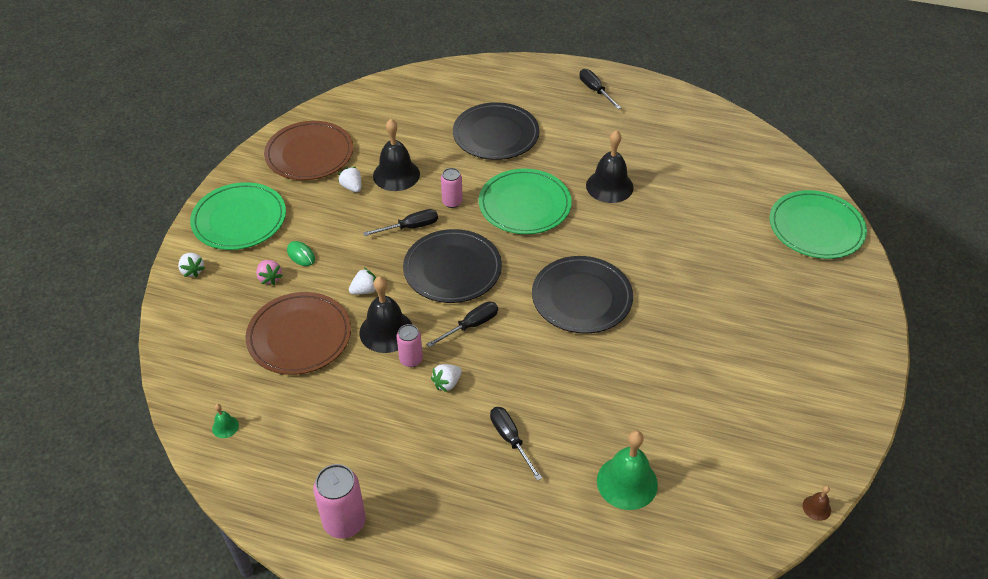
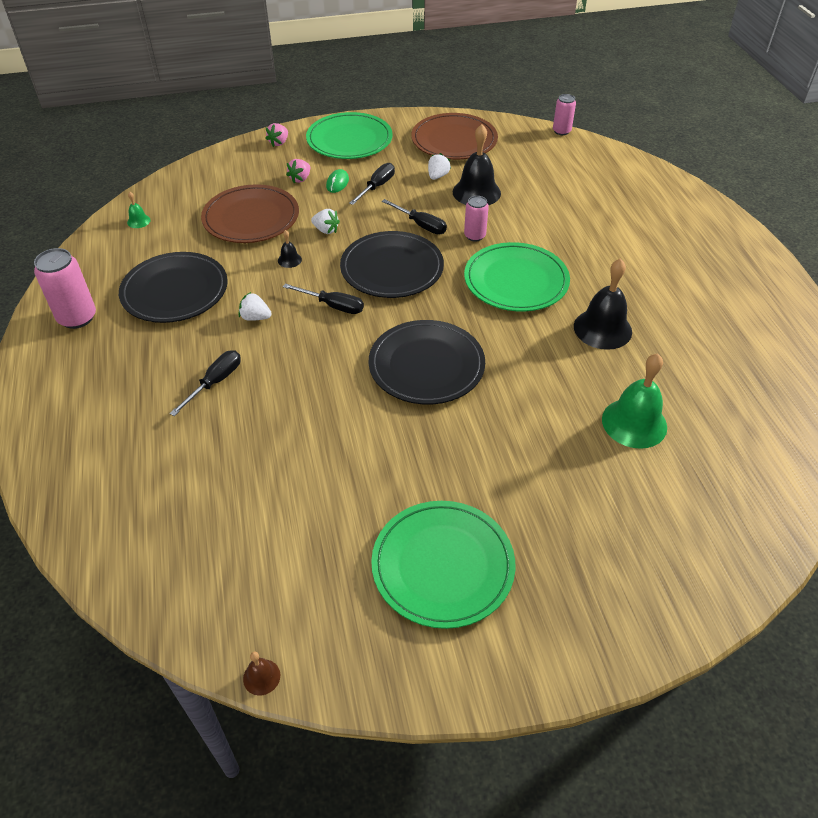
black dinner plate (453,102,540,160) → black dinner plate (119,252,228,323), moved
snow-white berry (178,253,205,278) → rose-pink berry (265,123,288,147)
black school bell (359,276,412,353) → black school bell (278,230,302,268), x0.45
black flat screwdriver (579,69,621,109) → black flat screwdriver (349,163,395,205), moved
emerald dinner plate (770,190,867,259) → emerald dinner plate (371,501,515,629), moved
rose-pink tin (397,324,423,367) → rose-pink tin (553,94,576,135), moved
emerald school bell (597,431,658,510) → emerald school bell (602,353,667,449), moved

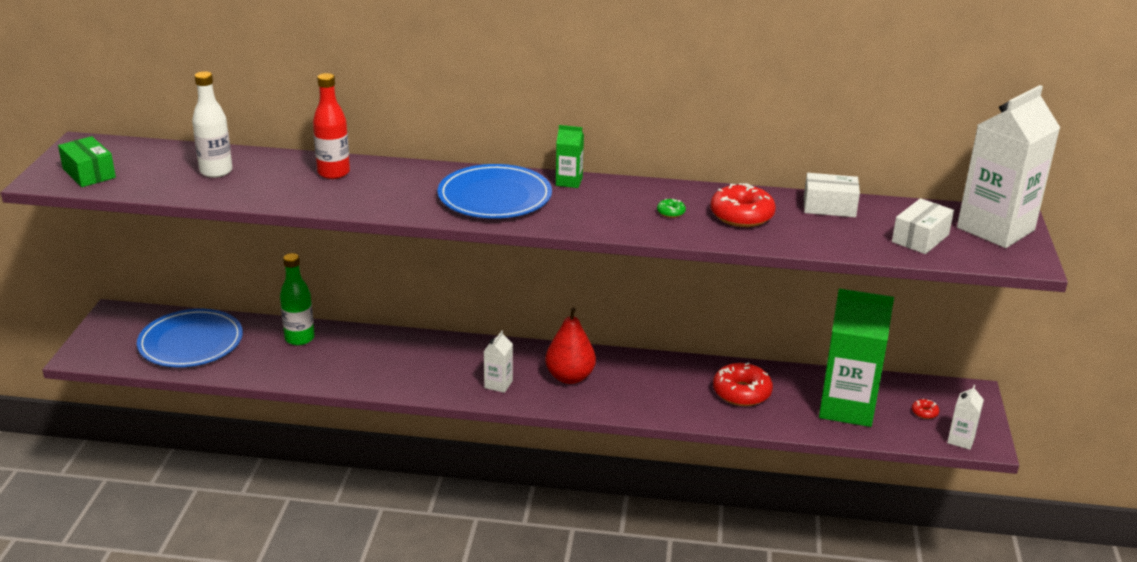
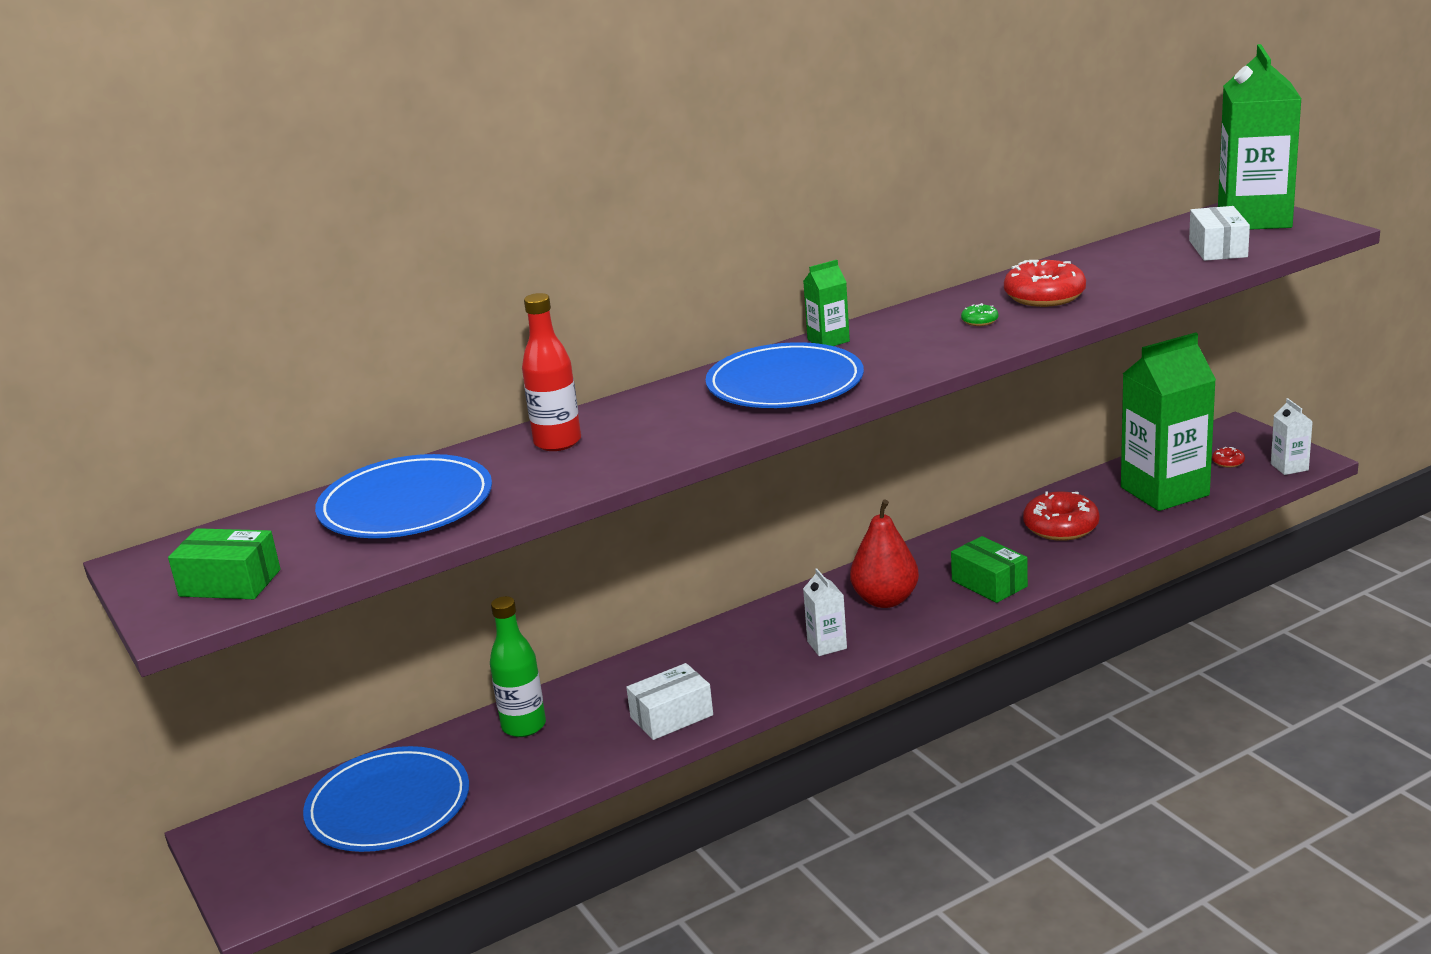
snow-white drink bottle (192,71,233,178) → royal blue dinner plate (315,454,492,538)
snow-white package (804,173,860,217) → snow-white package (626,663,713,740), moved
- → emerald package (951,536,1028,603)
snow-white juice carton (957,85,1060,248) → emerald juice carton (1218,44,1301,230)

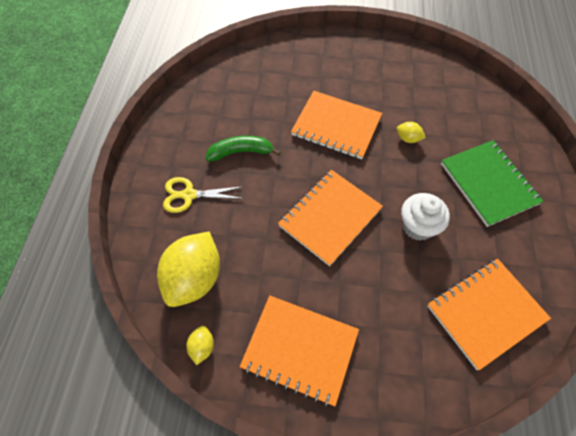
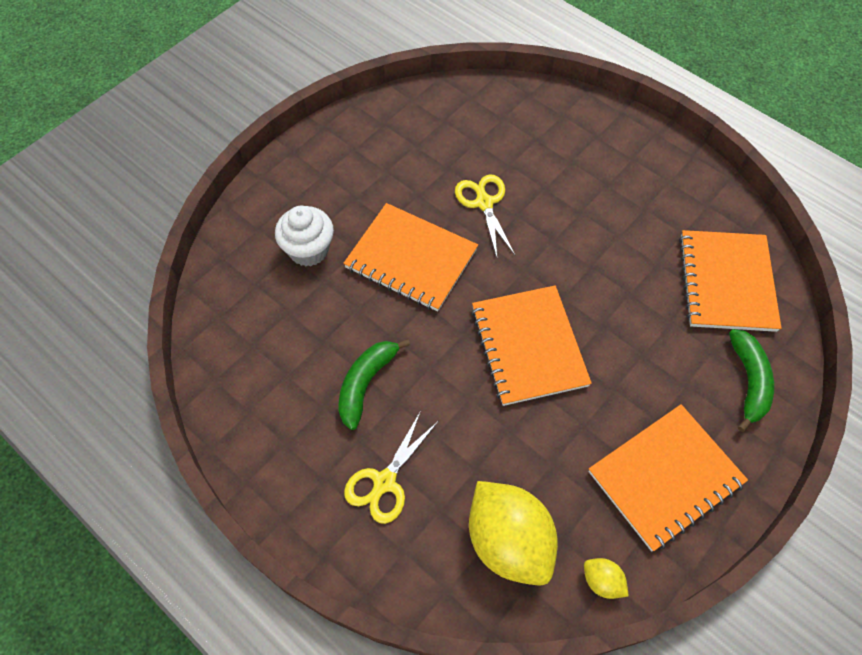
snow-white muffin (401,193,450,241) → snow-white muffin (275,205,334,266), moved
orange-coloured exercise book (291,91,382,159) → orange-coloured exercise book (343,203,478,312), 60 degrees clockwise
bright yellow citrus fruit (397,122,426,143) → bright yellow pair of scissors (455,174,515,257)
- → emerald banana (729,329,774,432)
emerald exercise book (441,140,544,227) → -

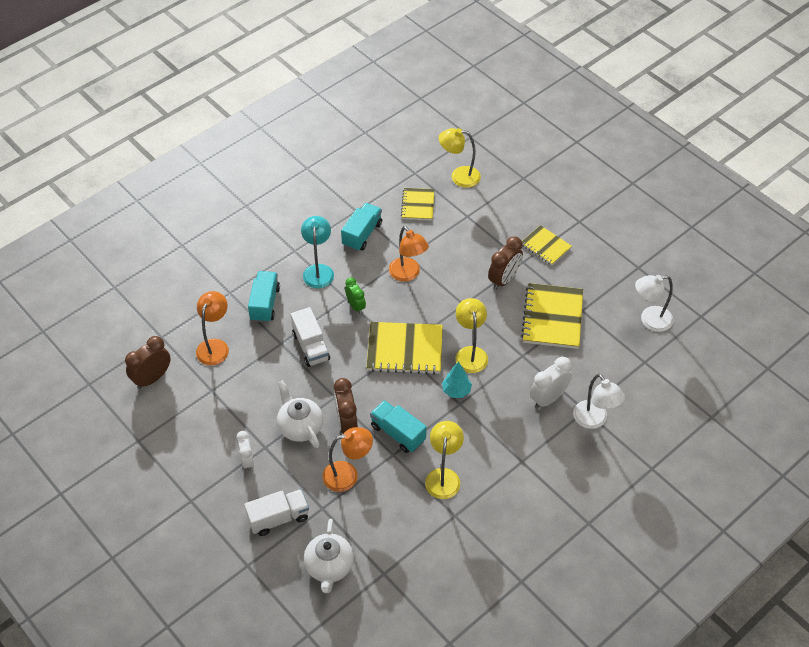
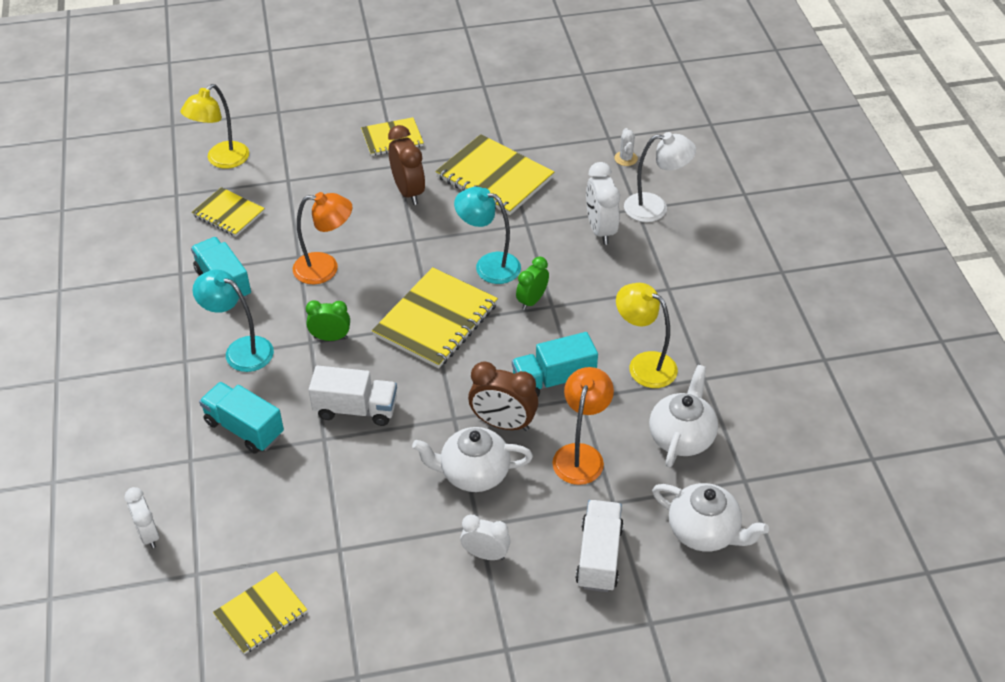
- → snow-white bedside clock (125,487,159,548)
russet bedside clock (125,336,171,389) → bright yellow exercise book (213,571,307,654)
bright yellow reading lamp (455,298,488,373) → turquoise reading lamp (454,187,521,284)
turquoise toy tree (442,362,472,398) → emerald bedside clock (516,257,549,310)
- → snow-white saguaro cactus (614,128,638,166)
- → snow-white teapot (649,365,718,468)
orange-coloured reading lamp (196,291,229,366) → -
snow-white reading lamp (635,275,673,332) → -

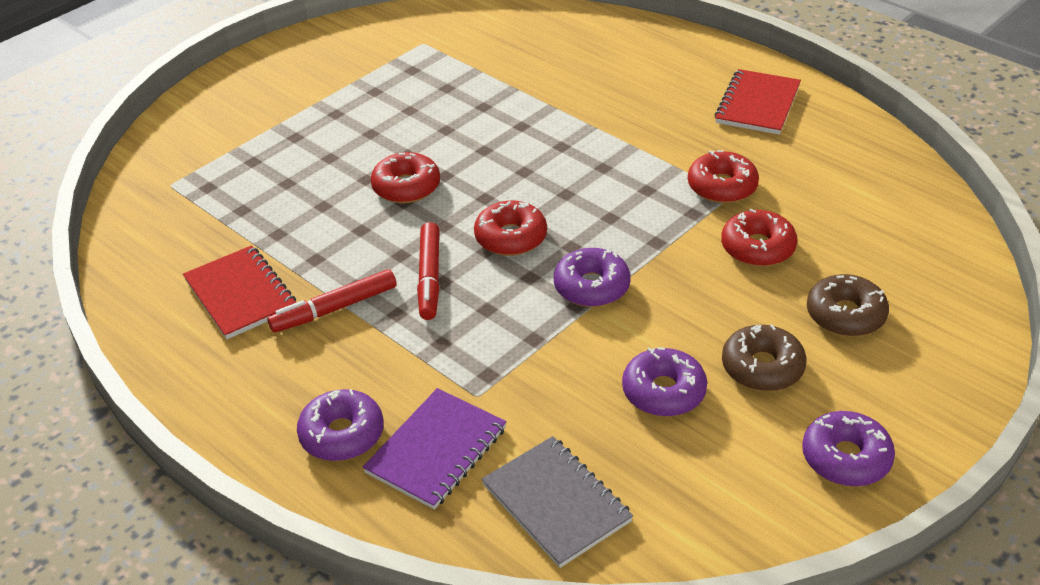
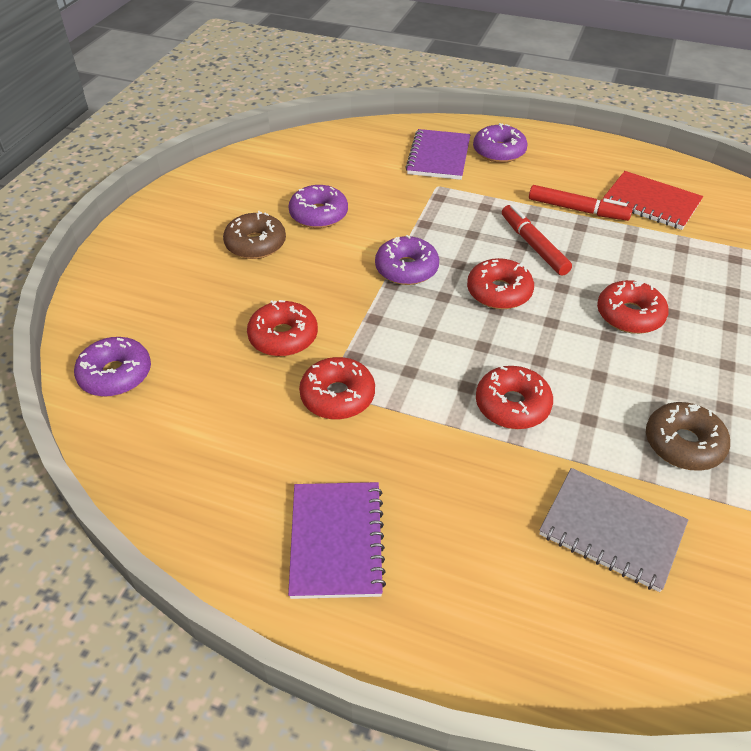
royal purple donut (802,411,895,487) → royal purple donut (74,337,151,397), moved
crimson exercise book (714,69,801,135) → royal purple exercise book (288,482,386,599)
- → crimson donut (476,366,553,429)
crimson marker pen (267,269,396,333) → crimson marker pen (529,185,633,221), 75 degrees clockwise
ash-grey exercise book (481,436,633,568) → ash-grey exercise book (539,468,688,592), moved
russet donut (807,274,889,337) → russet donut (646,402,730,471), moved

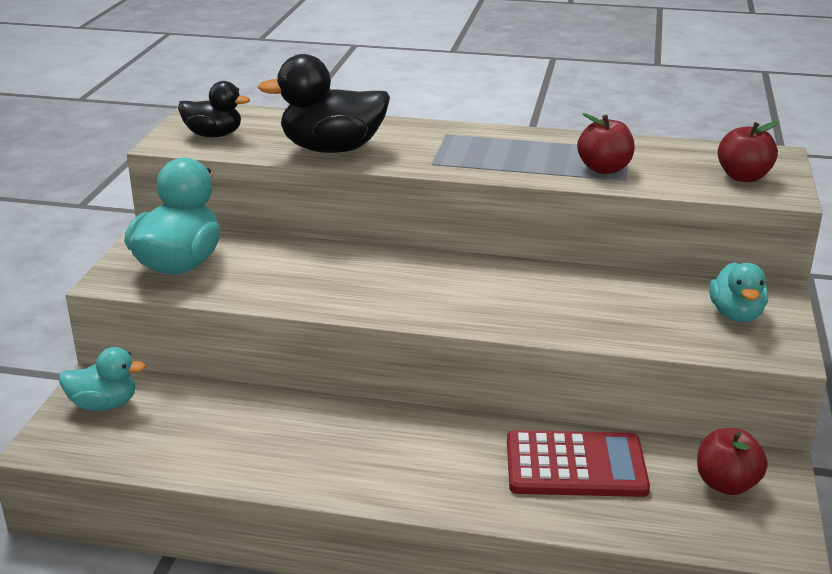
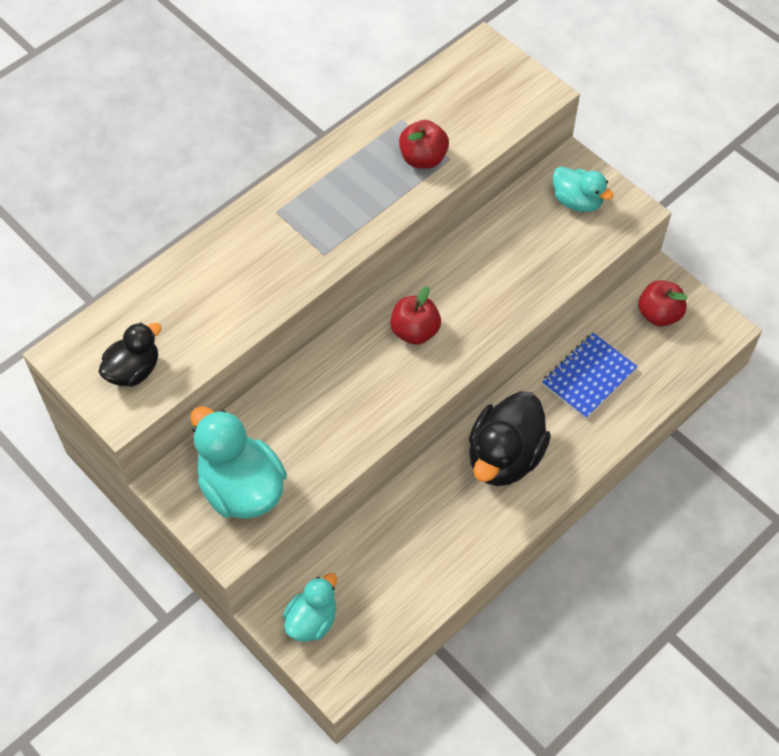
crimson apple fruit (718,121,779,182) → crimson apple fruit (390,286,441,345), moved
black toy duck (258,54,390,153) → black toy duck (469,391,551,486), moved
crimson adding machine (507,430,650,497) → royal blue exercise book (542,333,638,419)

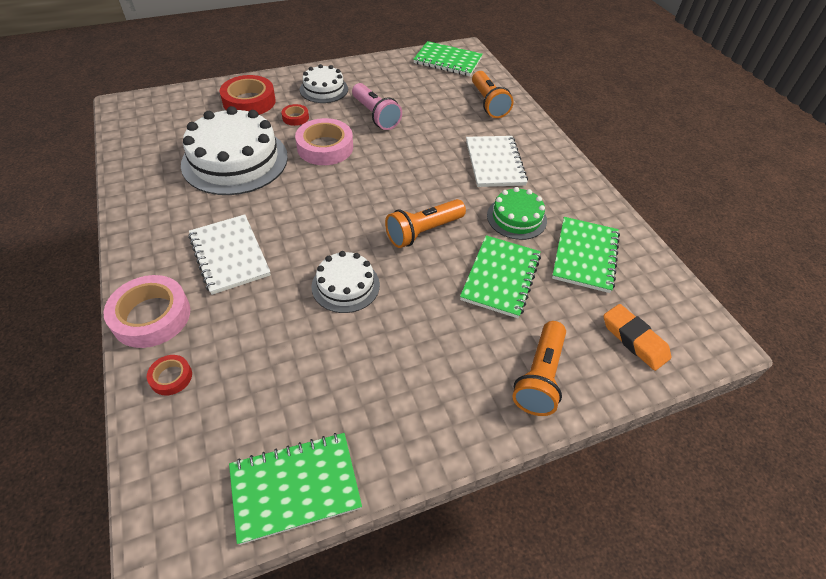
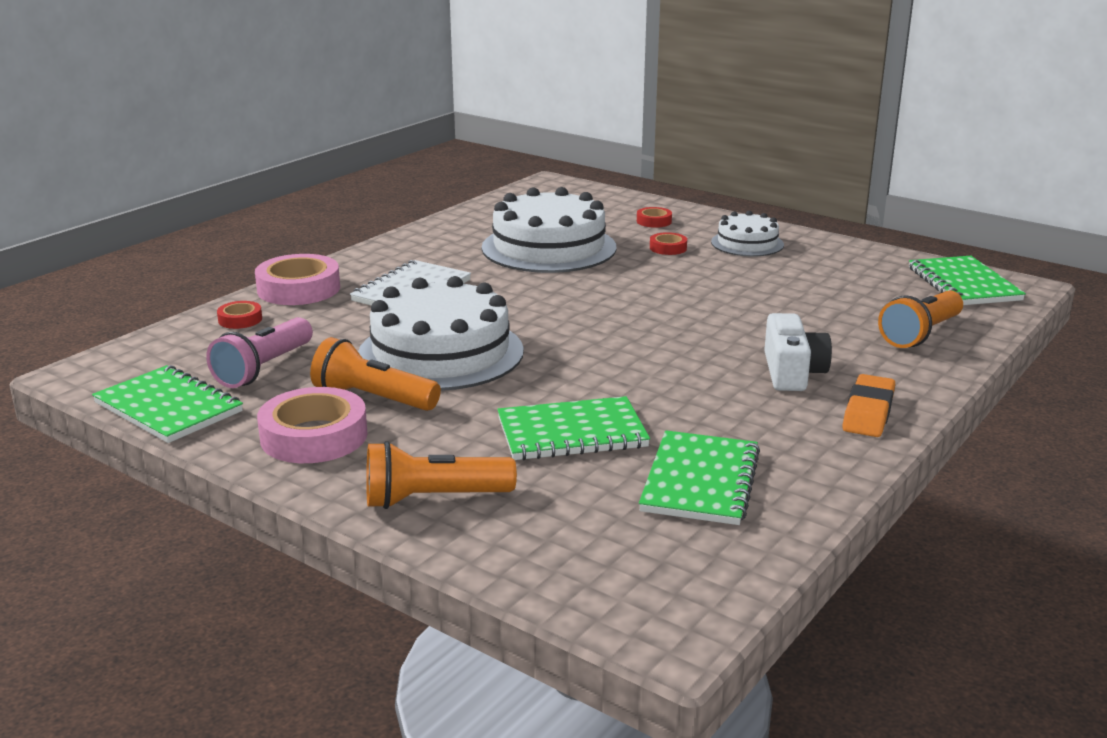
rose-pink torch (352,83,402,130) → rose-pink torch (206,317,313,388), moved
rose-pink sticky tape (295,118,353,165) → rose-pink sticky tape (257,387,368,463), moved
orange-coloured torch (385,199,466,248) → orange-coloured torch (310,337,441,411), moved
snow-white layer cake (311,251,380,313) → snow-white layer cake (358,276,524,391), x1.85
crimson sticky tape (220,75,276,115) → crimson sticky tape (637,207,672,228), x0.49
emerald exercise book (552,217,620,293) → emerald exercise book (639,430,760,525), 60 degrees counterclockwise
snow-white exercise book (466,136,528,187) → snow-white photo camera (764,313,832,391)
orange-coloured gum eraser (603,304,671,371) → orange-coloured gum eraser (842,374,895,437), moved
emerald layer cake (487,187,547,240) → -

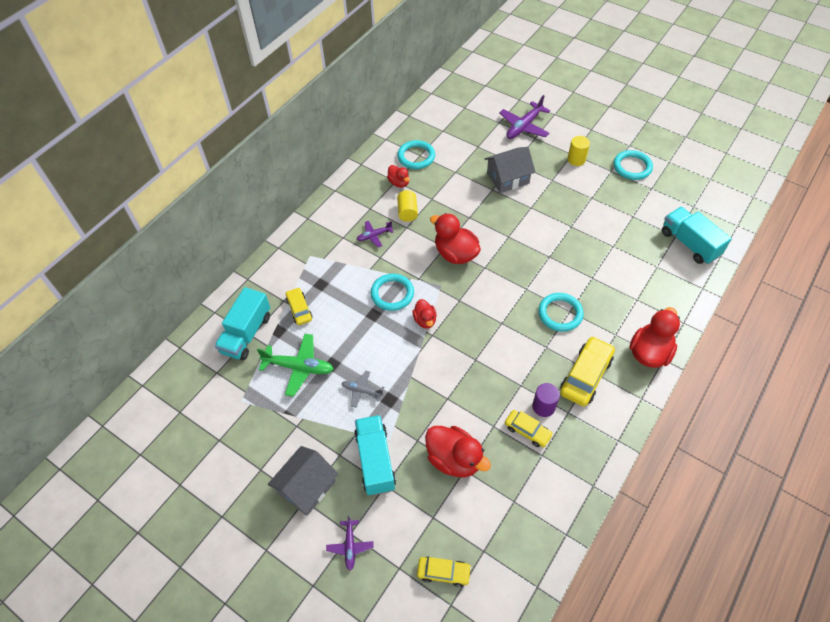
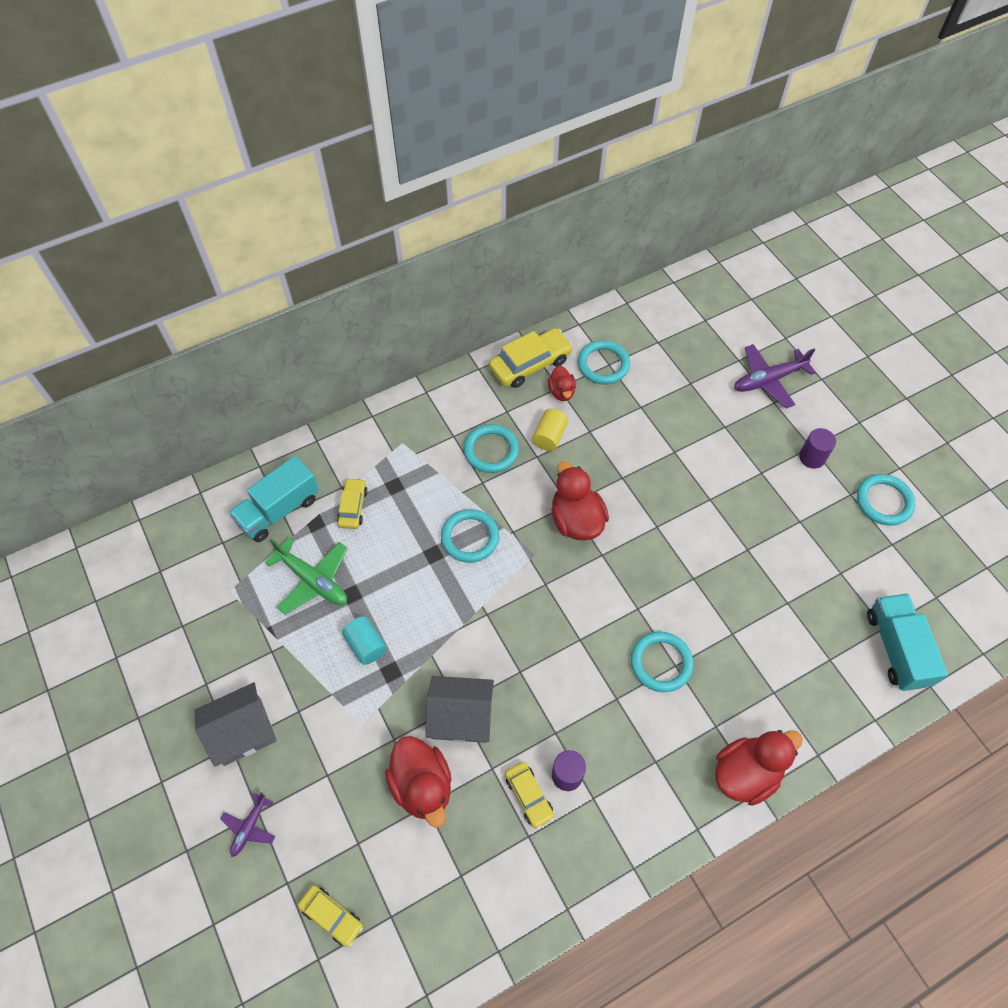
ash-grey plane (342,371,385,408) → turquoise solid cylinder (342,616,387,665)
ash-grey house (485,147,535,193) → ash-grey house (425,676,494,743), moved
royal purple plane (357,221,393,248) → turquoise ring (464,424,519,473)
bright yellow toy car (560,336,615,406) → bright yellow toy car (489,328,573,388), moved
bright yellow solid cylinder (567,136,590,166) → royal purple solid cylinder (799,428,836,469)
turquoise lorry (354,415,396,495) → -
crimson toy duck (412,299,437,328) → -

